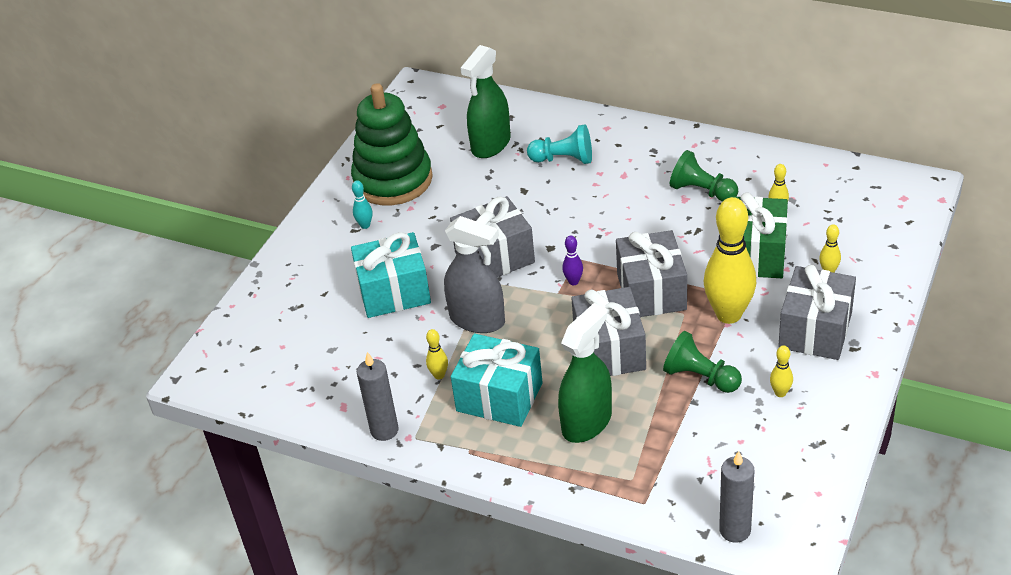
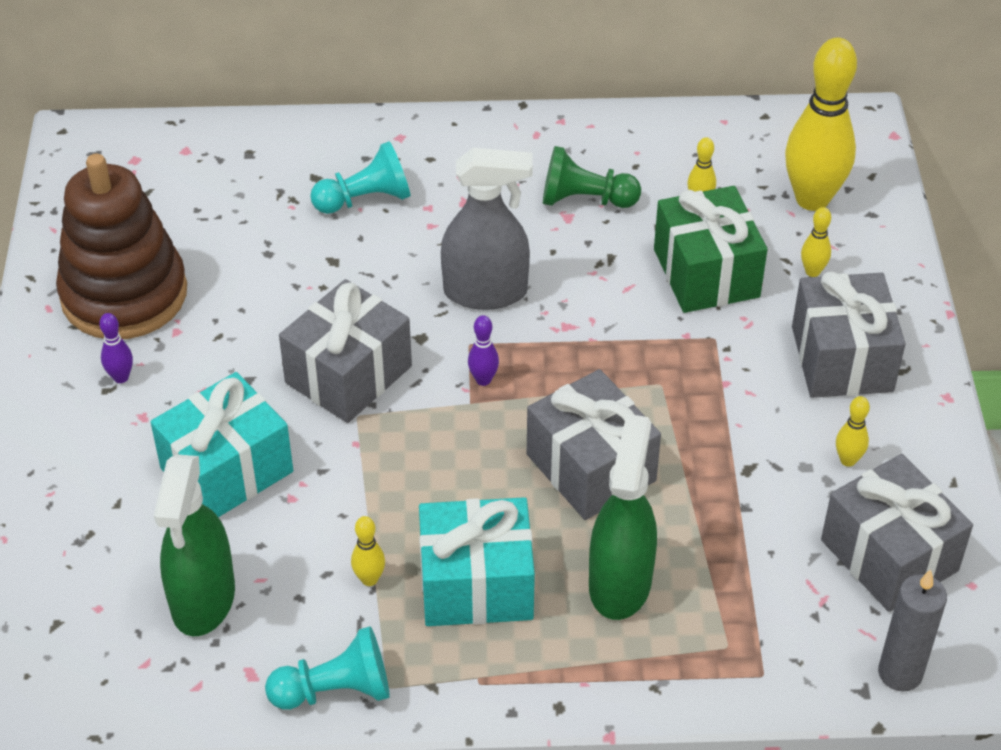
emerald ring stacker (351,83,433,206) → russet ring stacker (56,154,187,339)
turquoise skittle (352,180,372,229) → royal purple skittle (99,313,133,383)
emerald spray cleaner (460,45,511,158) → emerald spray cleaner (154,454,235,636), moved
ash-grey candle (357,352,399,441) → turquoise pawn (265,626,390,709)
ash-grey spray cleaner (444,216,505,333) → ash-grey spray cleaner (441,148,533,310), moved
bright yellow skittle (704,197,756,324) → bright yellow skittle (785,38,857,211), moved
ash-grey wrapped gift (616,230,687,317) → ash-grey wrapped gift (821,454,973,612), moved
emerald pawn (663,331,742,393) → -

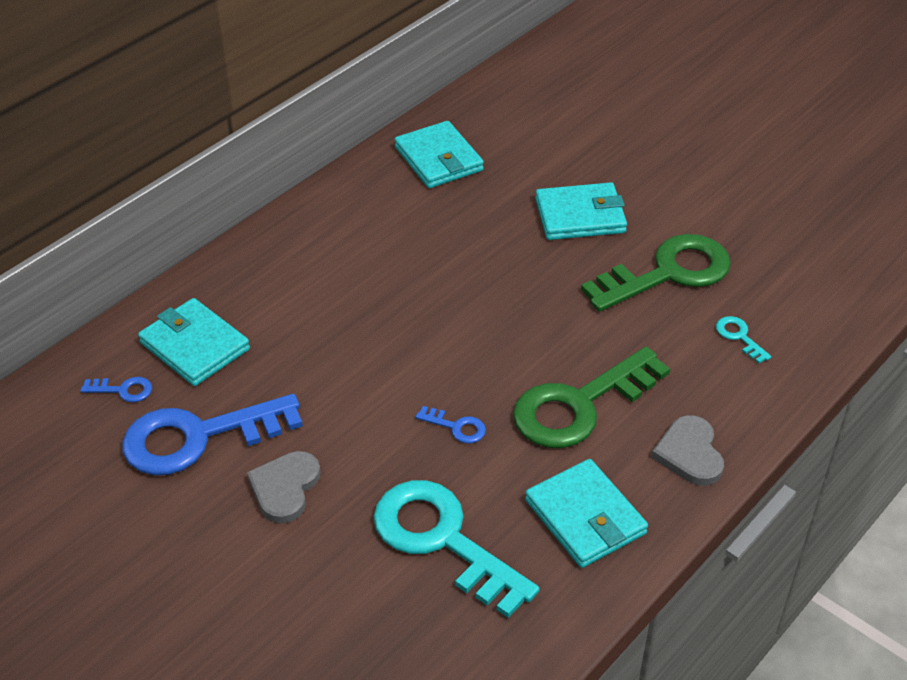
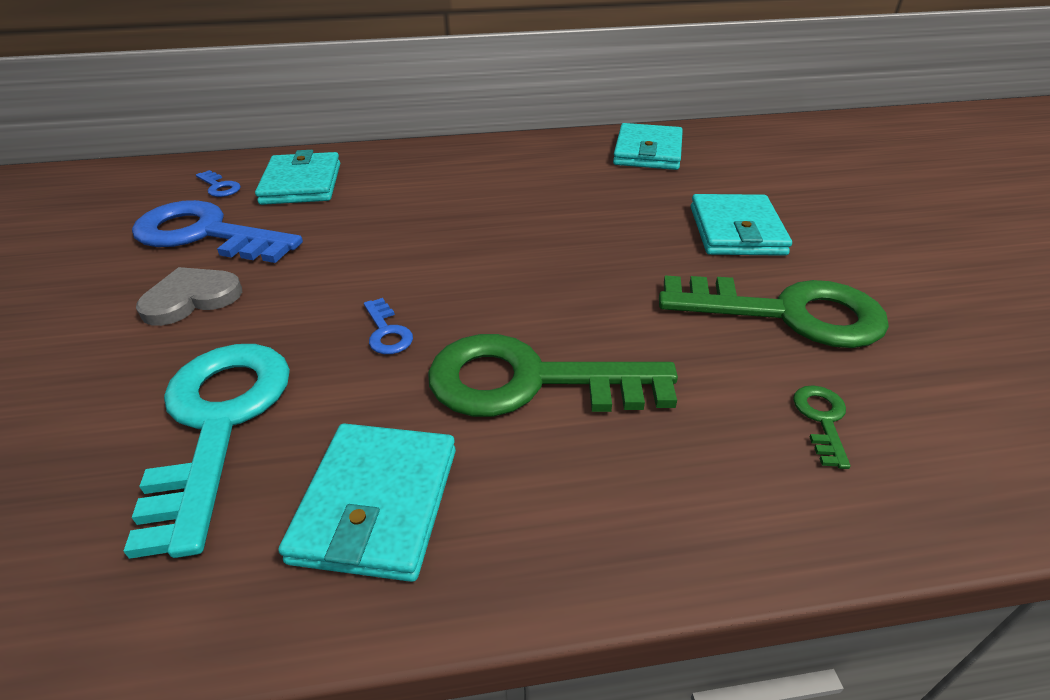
turquoise card wallet (535,182,627,240) → turquoise card wallet (691,194,792,256), 60 degrees clockwise
turquoise key (716,316,771,363) → emerald key (793,385,851,469)
ash-grey heart (651,415,724,486) → -

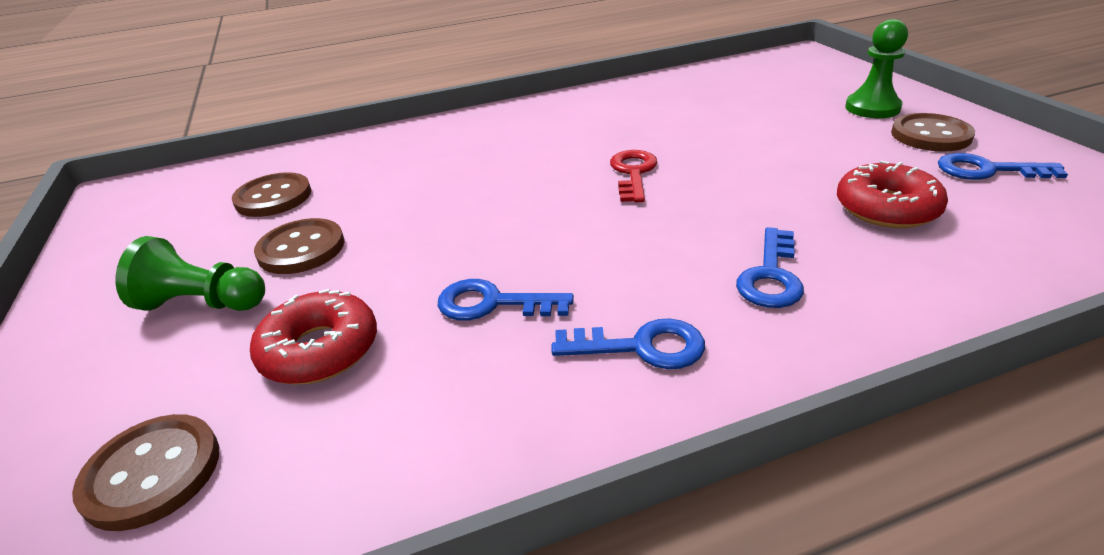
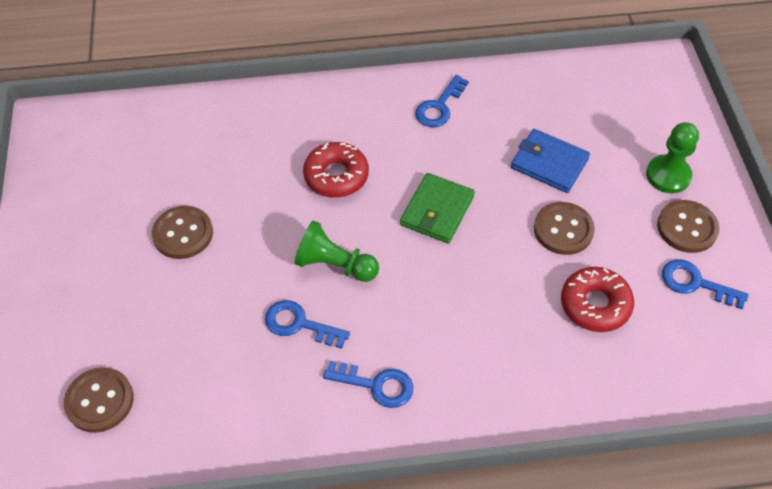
emerald pawn (116,236,265,311) → emerald pawn (295,220,379,282), moved
crimson donut (250,289,377,385) → crimson donut (303,142,369,198), moved
crimson key (610,150,658,202) → emerald card wallet (400,173,475,243)
royal blue key (736,227,804,308) → royal blue key (415,75,469,127), moved
- → royal blue card wallet (511,129,590,193)
russet sewing button (232,172,311,217) → russet sewing button (534,202,595,255), moved

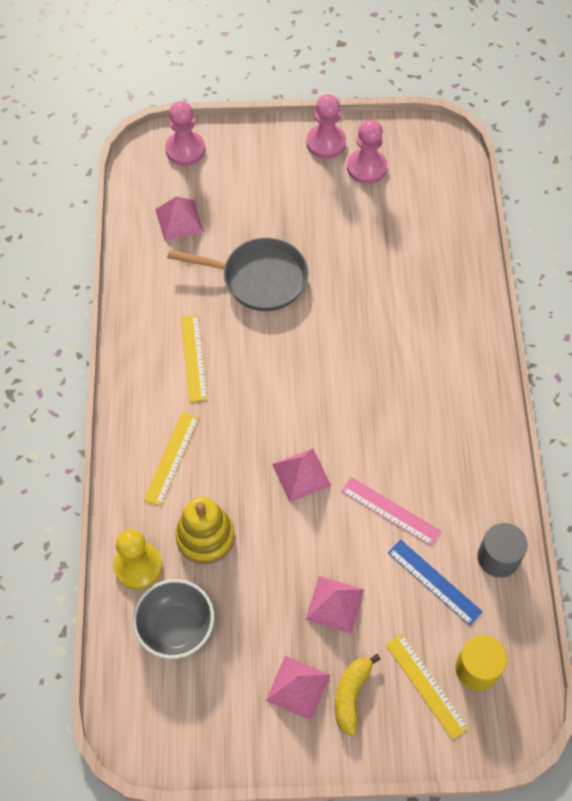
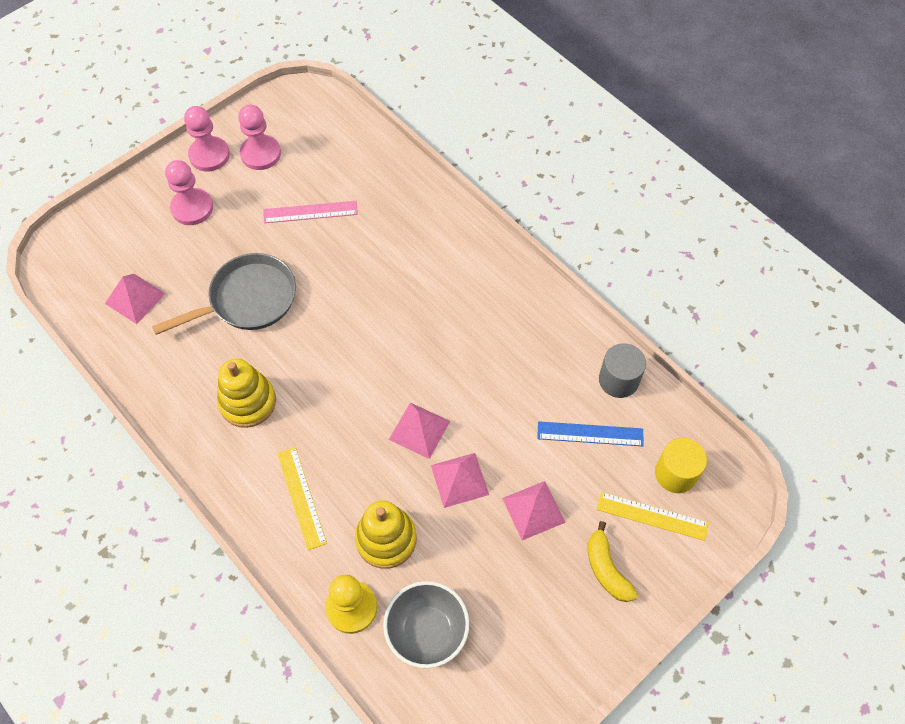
rose-pink pawn (165,101,205,166) → rose-pink pawn (165,160,213,225), moved
bright yellow ruler (181,314,208,402) → bright yellow ring stacker (217,359,276,428)
rose-pink ruler (341,477,441,546) → rose-pink ruler (263,201,358,223), moved
rose-pink pyramid (266,656,330,720) → rose-pink pyramid (431,453,489,508), moved

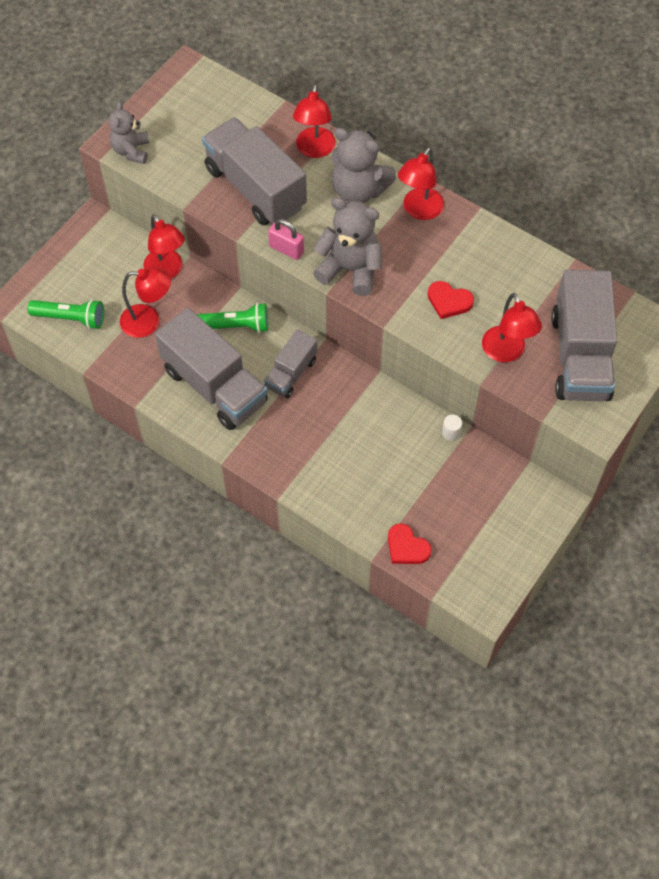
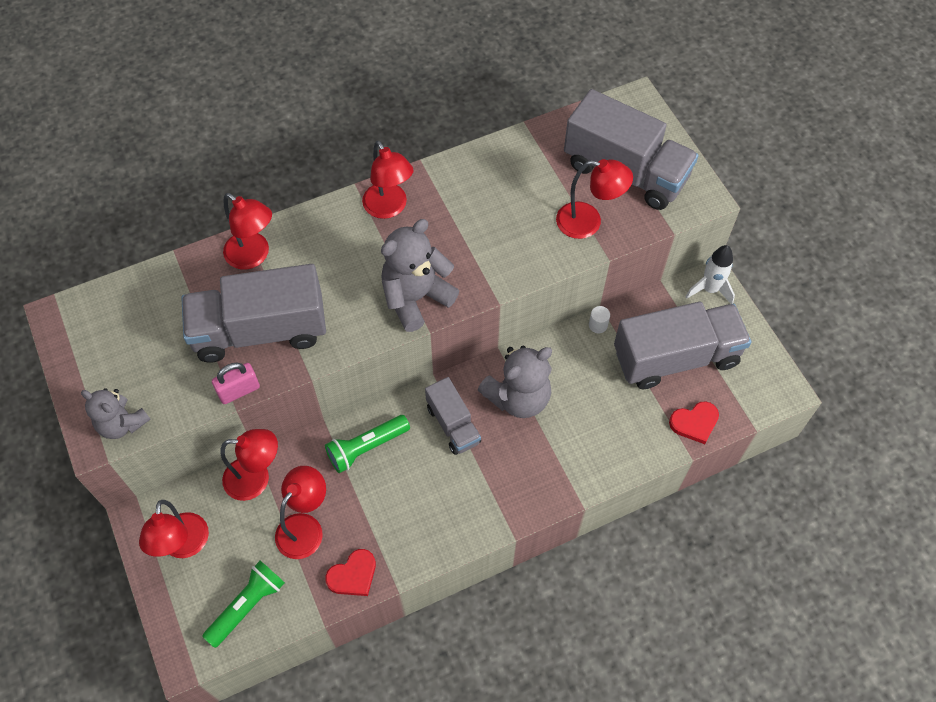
- → crimson reading lamp (139,500,209,558)
rose-pink padlock (268,219,304,260) → rose-pink padlock (212,363,260,404), moved
emerald torch (197,303,268,333) → emerald torch (325,415,410,473), 150 degrees counterclockwise
crimson heart (428,281,474,319) → crimson heart (325,549,376,596), moved
ash-grey stuffed bear (331,128,396,203) → ash-grey stuffed bear (478,346,552,418), moved
ash-grey lorry (155,308,268,430) → ash-grey lorry (614,302,751,389), moved
- → snow-white spaceship (686,245,735,304)

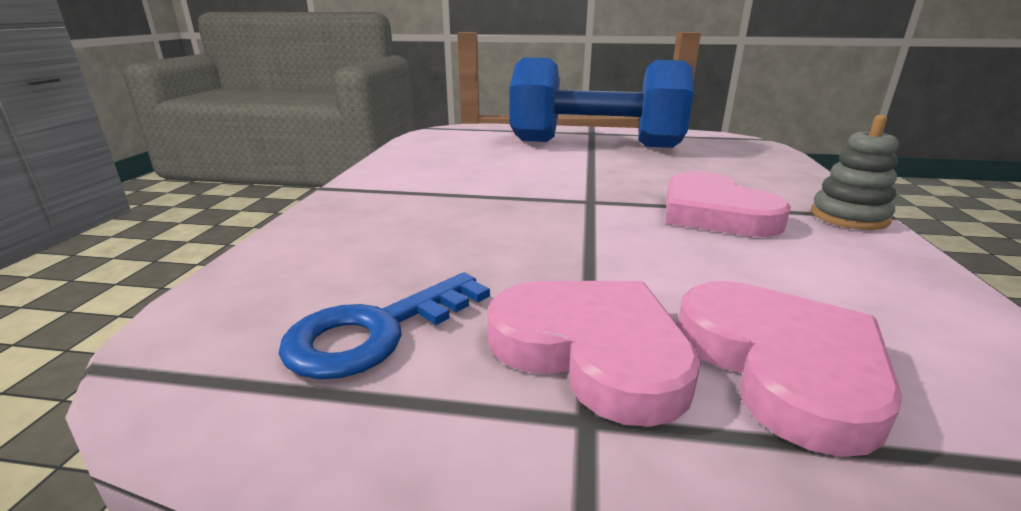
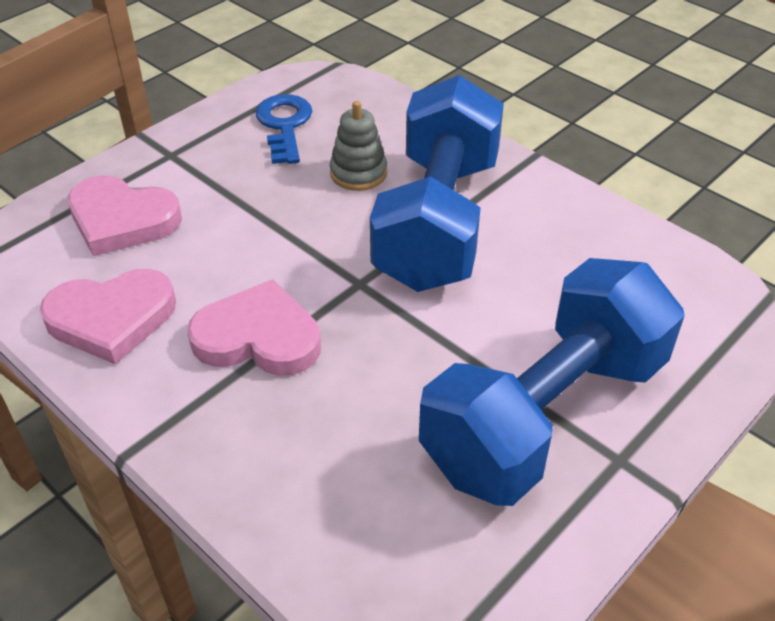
rose-pink heart (487,281,701,427) → rose-pink heart (40,269,176,364), moved
ash-grey ring stacker (811,115,899,230) → ash-grey ring stacker (330,101,387,191), moved
- → royal blue free weight (370,75,504,292)

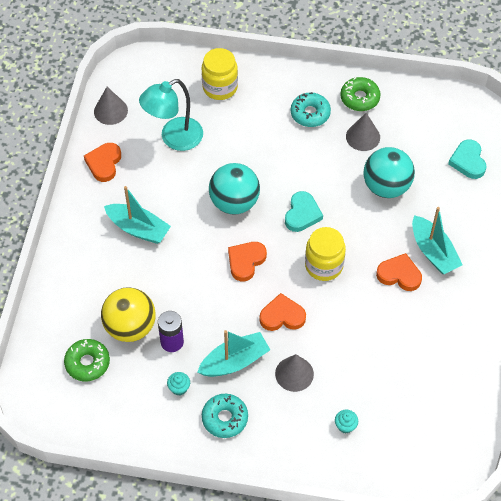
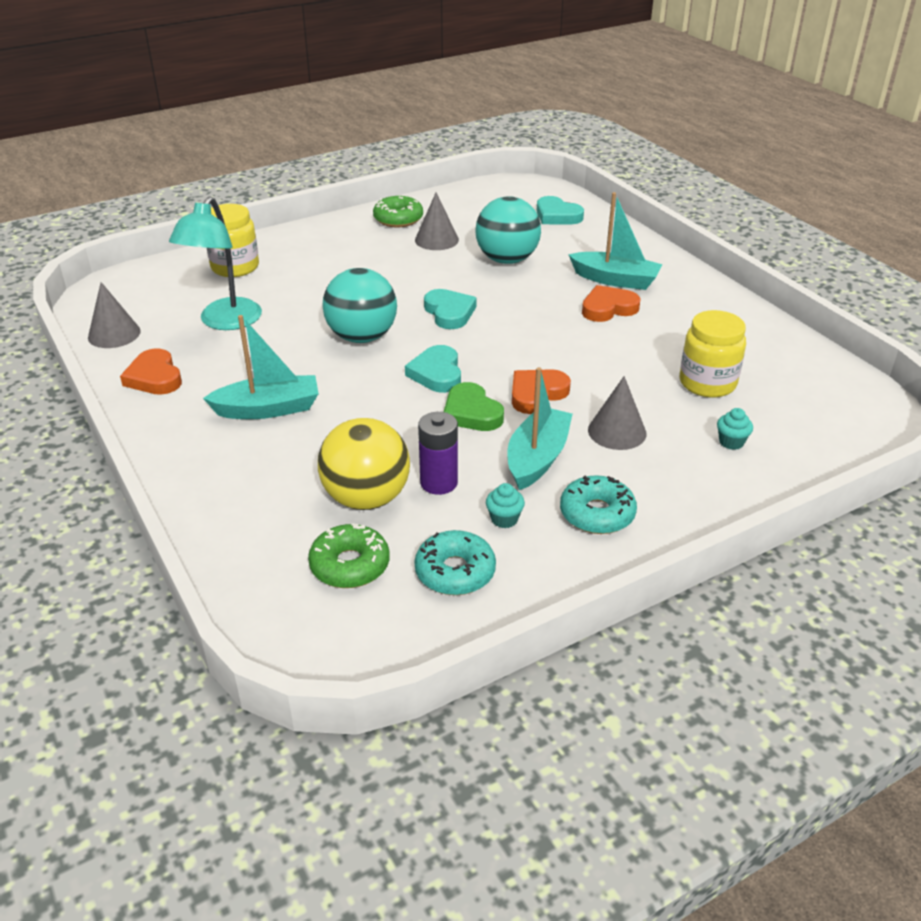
orange-coloured heart (228,242,267,281) → turquoise heart (405,345,461,393)
turquoise donut (291,92,331,127) → turquoise donut (414,530,496,595), moved
- → emerald heart (444,382,504,431)
bright yellow jar (305,227,346,281) → bright yellow jar (680,310,746,398), moved

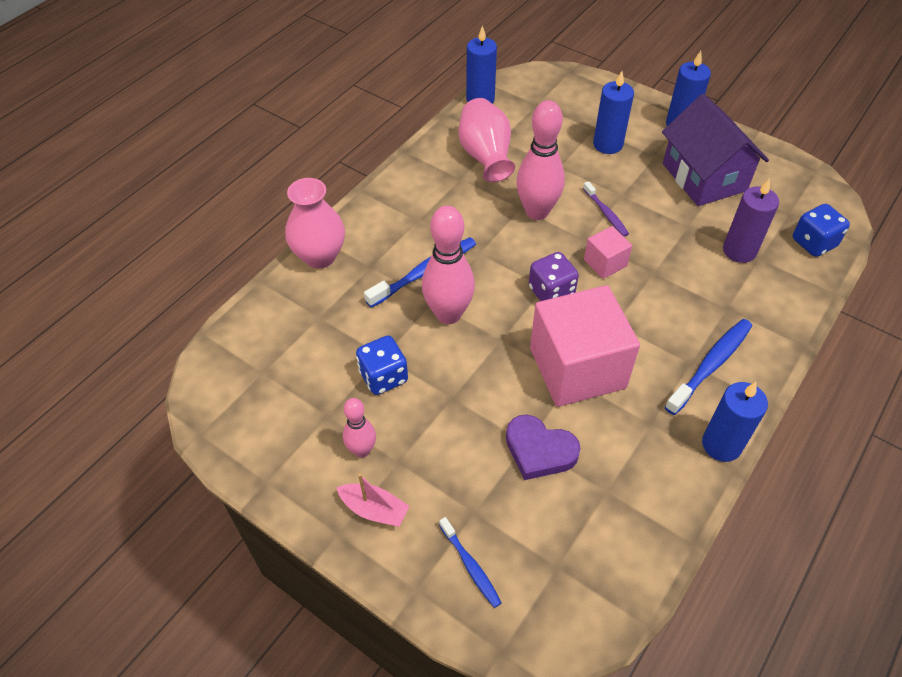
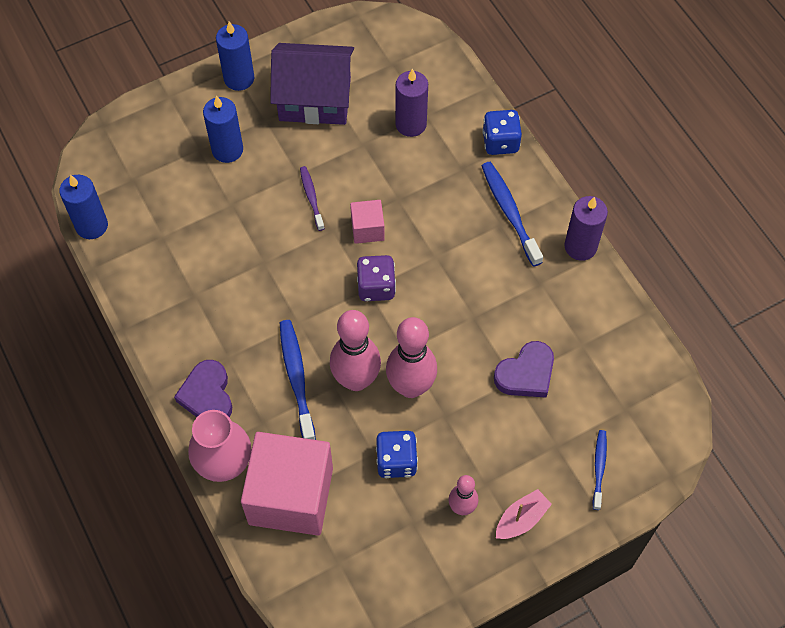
- → royal purple heart (174,360,232,417)
rose-pink solid cube (530,285,640,407) → rose-pink solid cube (241,432,333,536), moved
royal purple tooth brush (583,181,629,237) → royal purple tooth brush (300,166,325,231), 105 degrees counterclockwise
rose-pink skittle (516,100,565,220) → rose-pink skittle (386,317,437,398), moved
royal blue die (793,204,850,257) → royal blue die (482,110,522,155), moved
royal blue candle (702,382,768,462) → royal purple candle (565,196,608,261)
royal blue tooth brush (439,517,502,608) → royal blue tooth brush (593,430,607,510), 75 degrees counterclockwise
rose-pink vase (458,98,515,182) → -

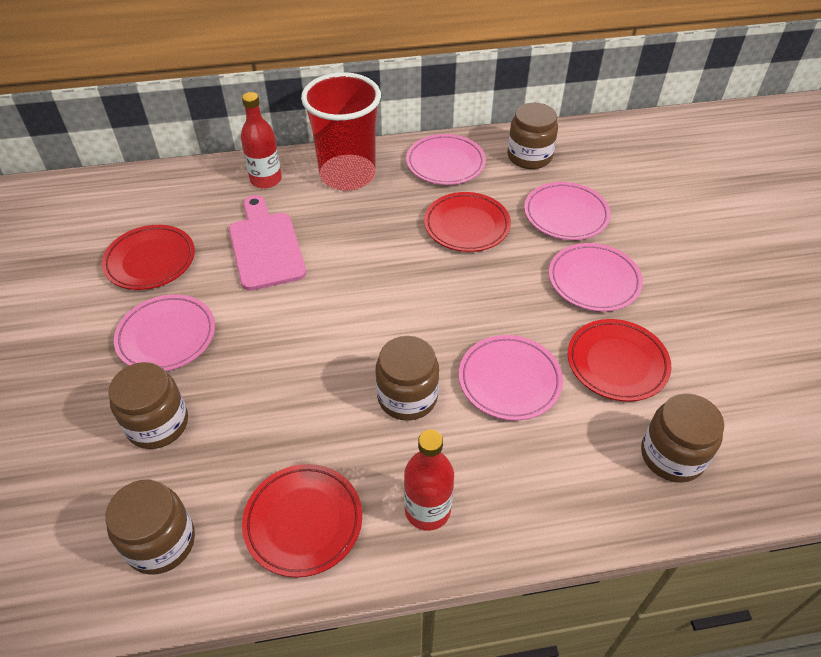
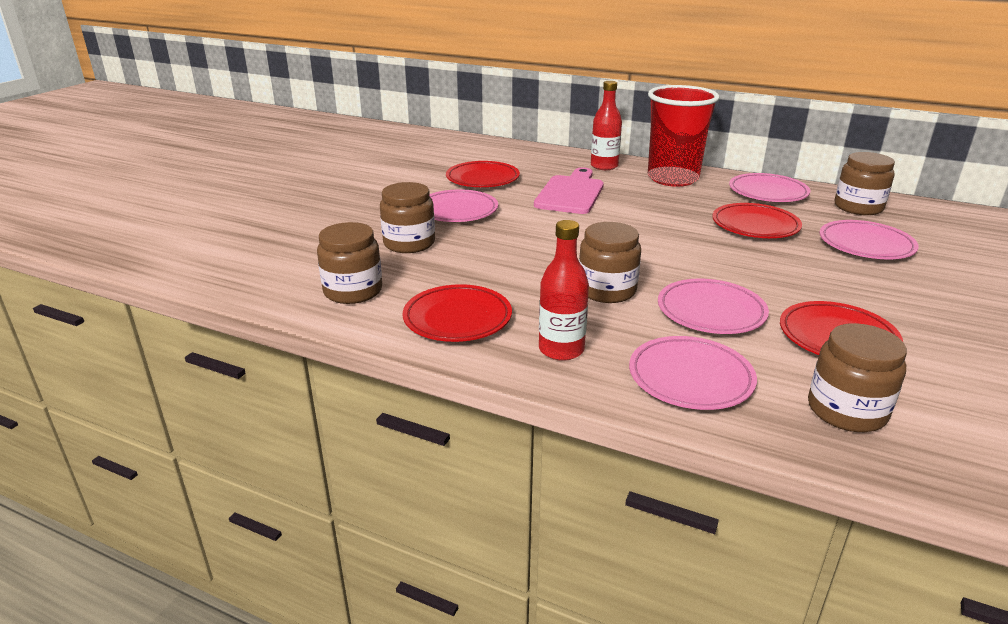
rose-pink dinner plate (549,243,643,312) → rose-pink dinner plate (629,336,757,410), moved

